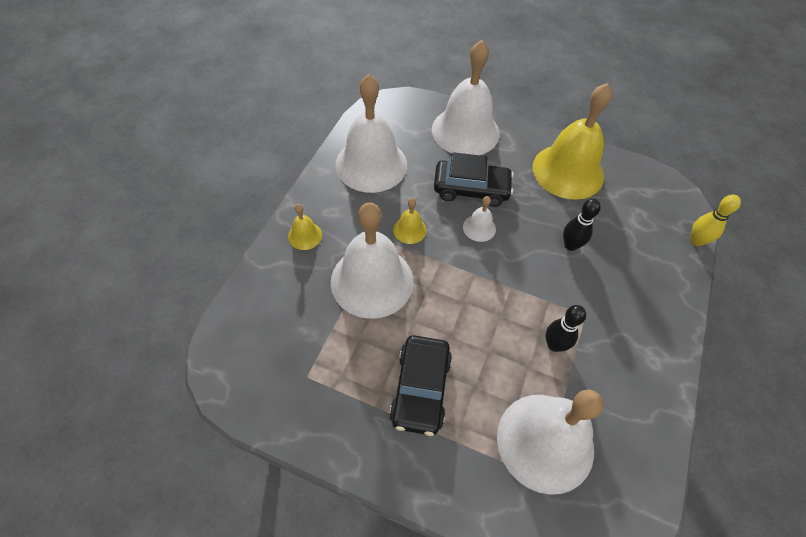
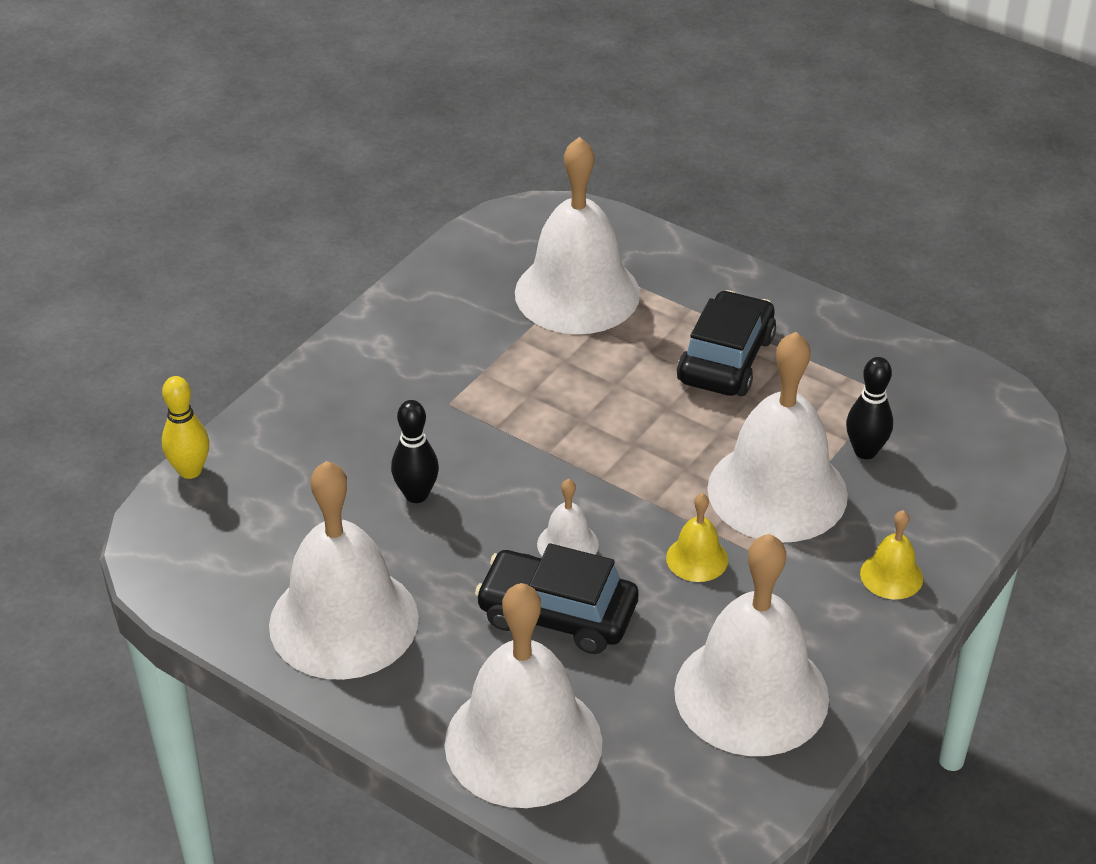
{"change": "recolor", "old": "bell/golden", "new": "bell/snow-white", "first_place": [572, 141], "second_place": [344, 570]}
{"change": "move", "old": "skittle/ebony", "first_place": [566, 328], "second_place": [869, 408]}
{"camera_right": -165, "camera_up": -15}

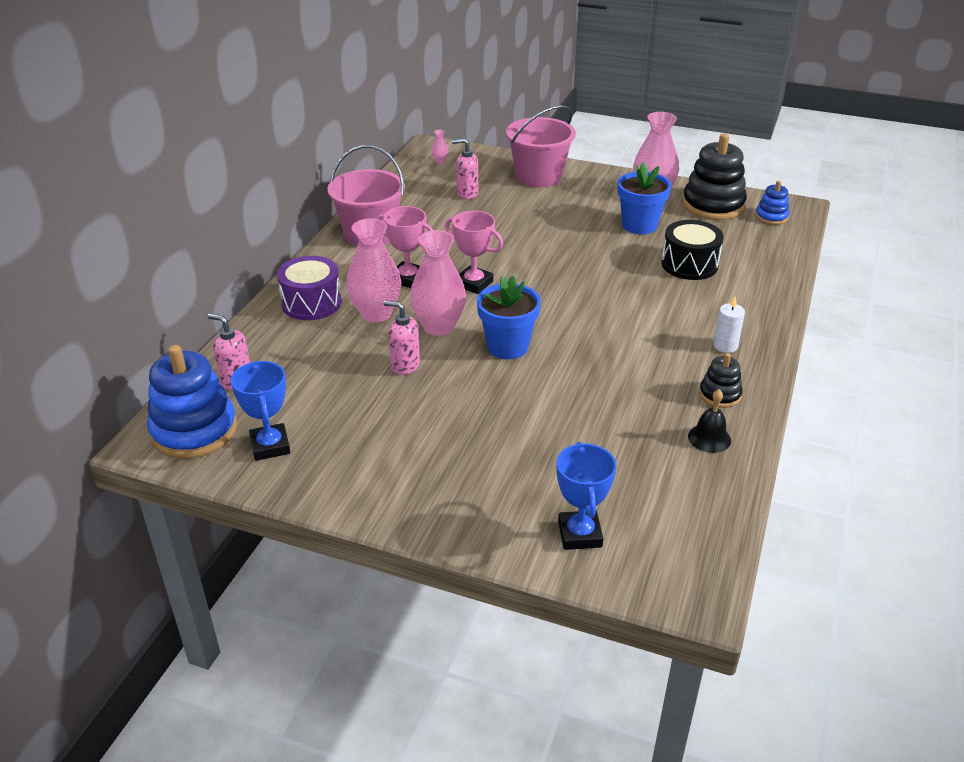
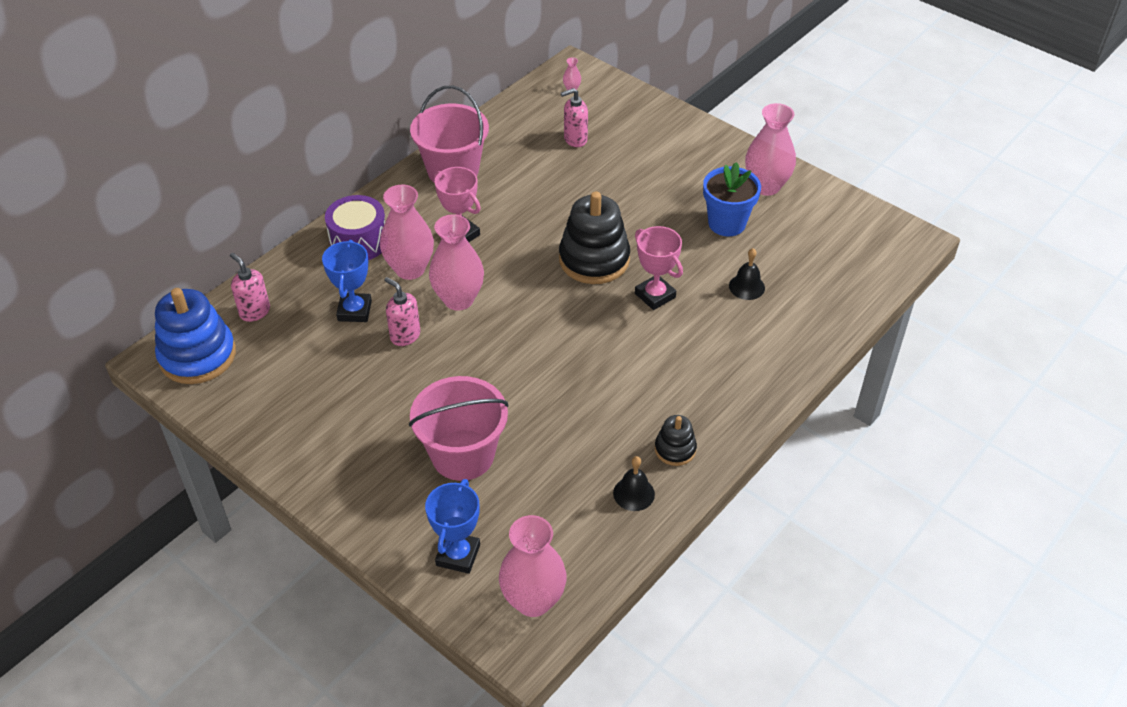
{"change": "move", "old": "award cup/cobalt", "first_place": [260, 411], "second_place": [347, 281]}
{"change": "move", "old": "pail/rosy", "first_place": [541, 146], "second_place": [458, 428]}
{"change": "insert", "new": "tall vase/rosy", "second_place": [533, 566]}
{"change": "move", "old": "stacking rings/ebony", "first_place": [714, 177], "second_place": [594, 237]}
{"change": "rotate", "old": "soap dispenser/rosy", "first_place": [465, 169], "second_place": [574, 117], "degrees": -45}
{"change": "move", "old": "award cup/rosy", "first_place": [474, 252], "second_place": [659, 268]}
{"change": "replace", "old": "toy drum/ebony", "new": "bell/ebony", "first_place": [692, 250], "second_place": [747, 274]}
{"change": "delete", "old": "flower pot/cobalt", "first_place": [509, 317]}
{"change": "delete", "old": "candle/snow-white", "first_place": [729, 325]}
{"change": "delete", "old": "stacking rings/cobalt", "first_place": [772, 203]}
{"camera_right": 20, "camera_up": 10}

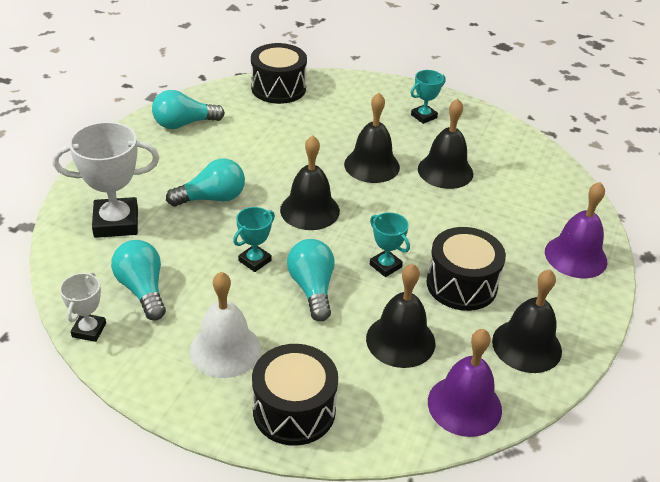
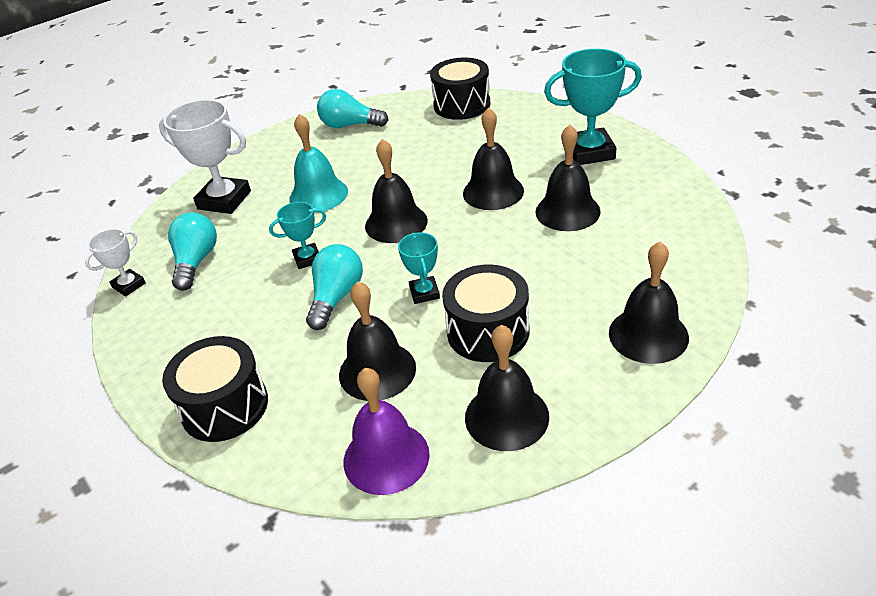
{"change": "replace", "old": "light bulb/turquoise", "new": "bell/turquoise", "first_place": [205, 182], "second_place": [318, 163]}
{"change": "resize", "old": "award cup/turquoise", "first_place": [428, 97], "second_place": [593, 107], "factor": 1.86}
{"change": "recolor", "old": "bell/royal purple", "new": "bell/ebony", "first_place": [576, 230], "second_place": [649, 303]}
{"change": "delete", "old": "bell/snow-white", "first_place": [225, 325]}
{"camera_right": 35, "camera_up": 0}

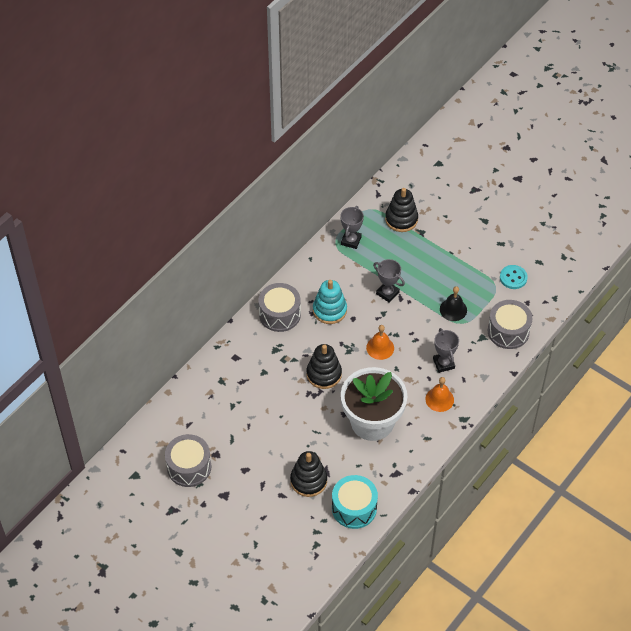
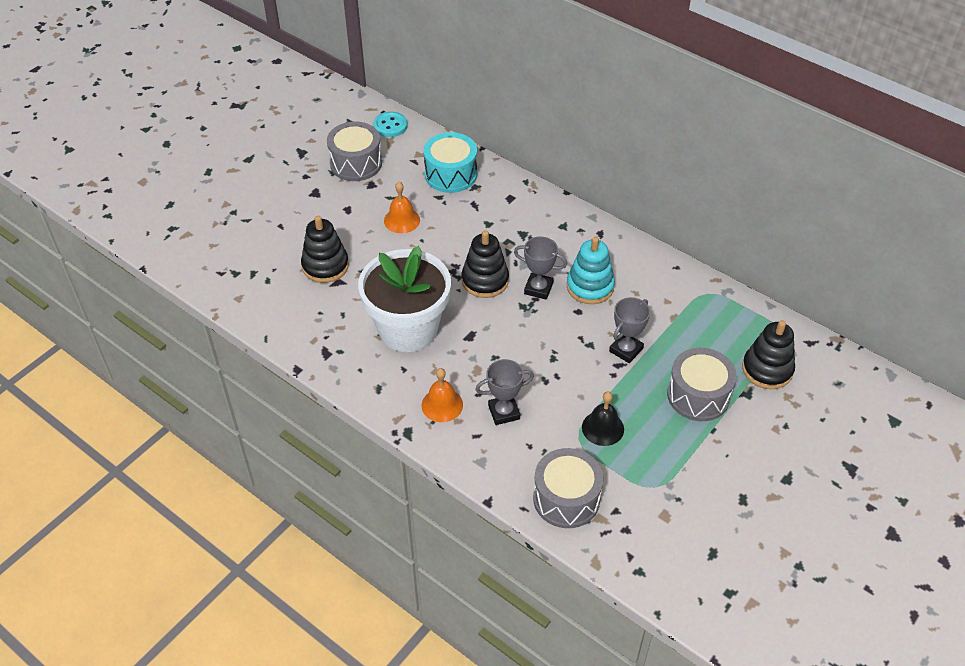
{"change": "move", "old": "sewing button/turquoise", "first_place": [514, 277], "second_place": [390, 124]}
{"change": "move", "old": "bell/orange", "first_place": [380, 342], "second_place": [402, 207]}
{"change": "move", "old": "toy drum/turquoise", "first_place": [355, 502], "second_place": [450, 162]}
{"change": "move", "old": "award cup/grey", "first_place": [352, 227], "second_place": [540, 268]}
{"change": "move", "old": "toy drum/grey", "first_place": [280, 307], "second_place": [702, 384]}
{"camera_right": 90, "camera_up": -5}

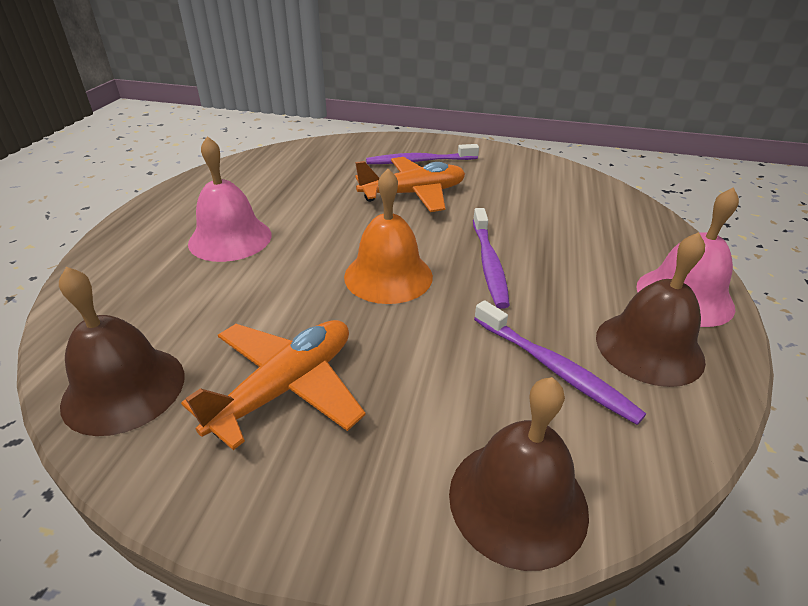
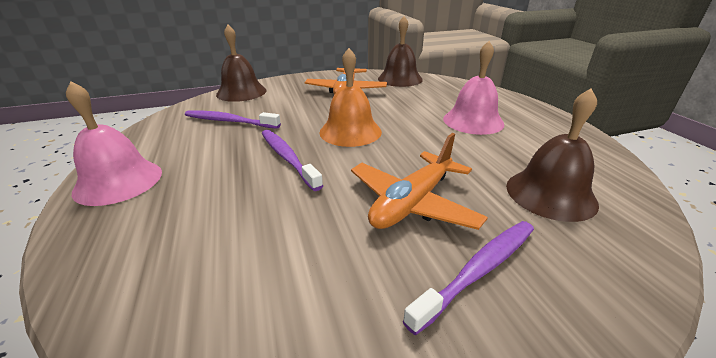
{"change": "move", "old": "bell/russet", "first_place": [651, 309], "second_place": [552, 155]}
{"camera_right": 150, "camera_up": -5}

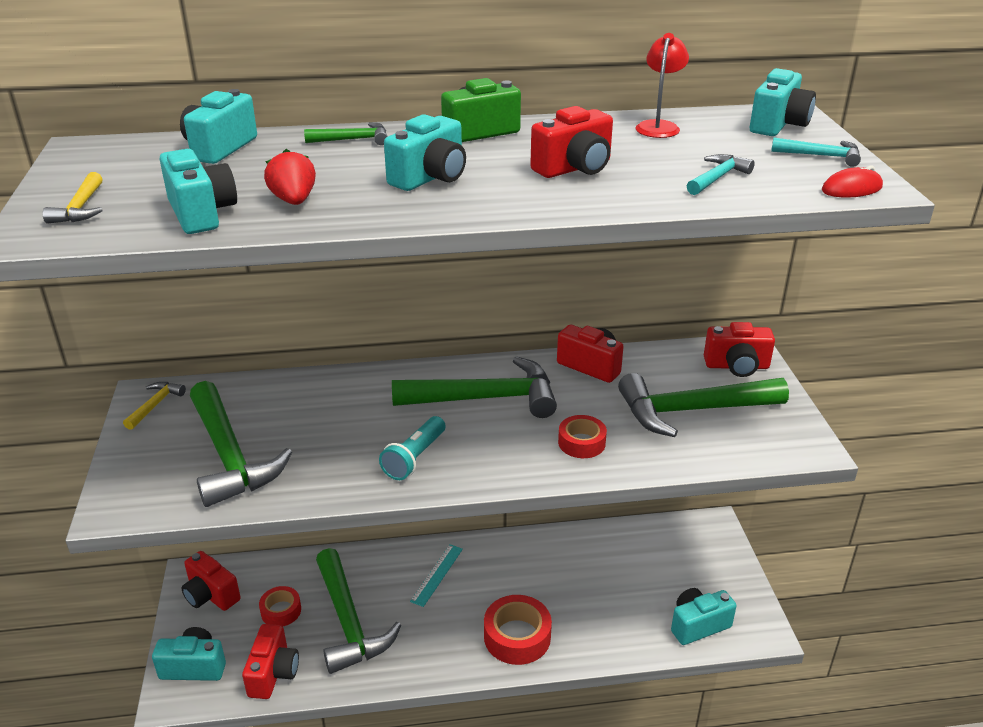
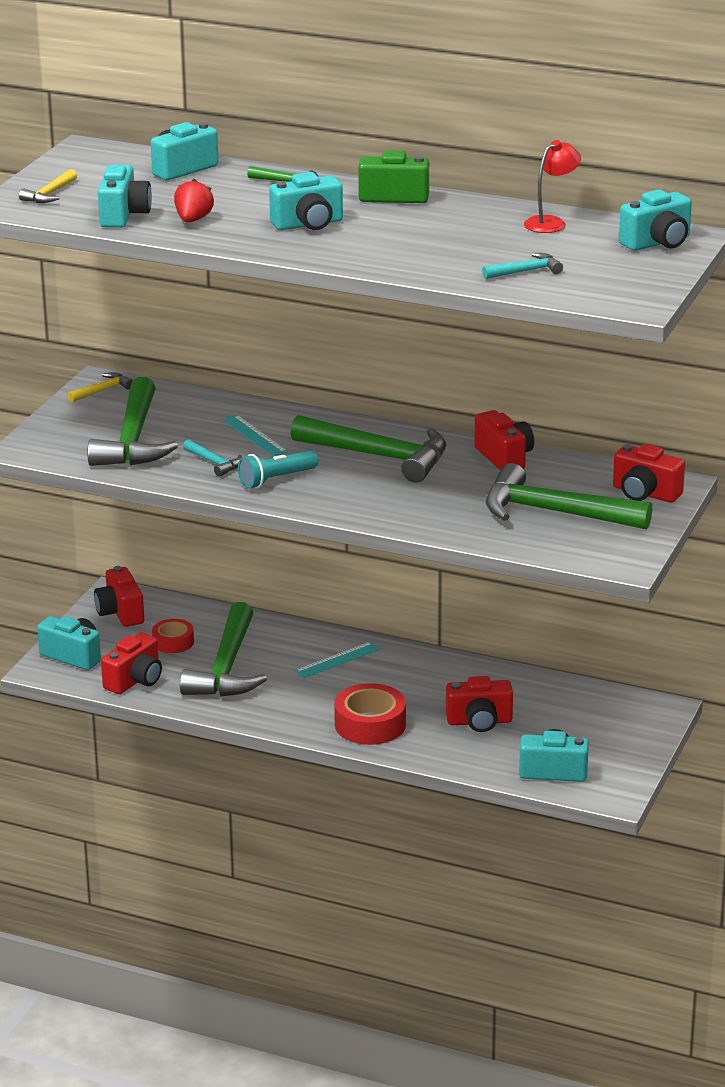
{"change": "move", "old": "hammer/turquoise", "first_place": [816, 152], "second_place": [212, 458]}
{"change": "insert", "new": "straightedge/turquoise", "second_place": [255, 436]}
{"change": "move", "old": "photo camera/red", "first_place": [571, 142], "second_place": [479, 704]}
{"change": "delete", "old": "roll of tape/red", "first_place": [582, 436]}
{"change": "delete", "old": "mouse/red", "first_place": [852, 181]}
{"camera_right": 30, "camera_up": -5}

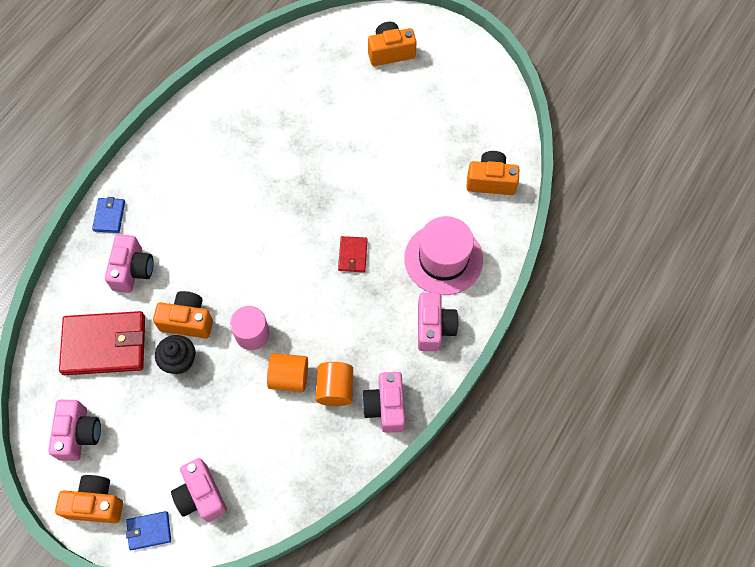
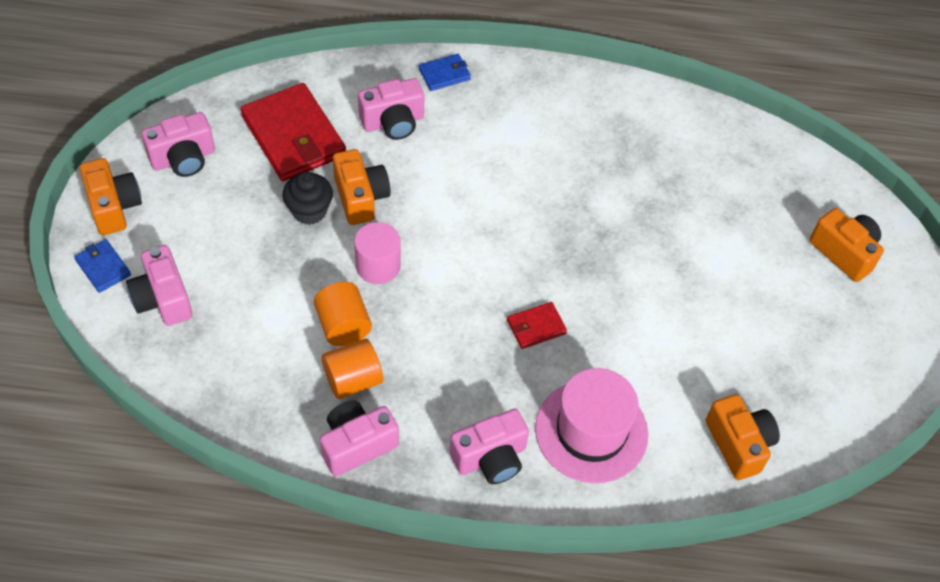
{"change": "rotate", "old": "photo camera/rosy", "first_place": [199, 490], "second_place": [159, 285], "degrees": -60}
{"camera_right": 60, "camera_up": -10}

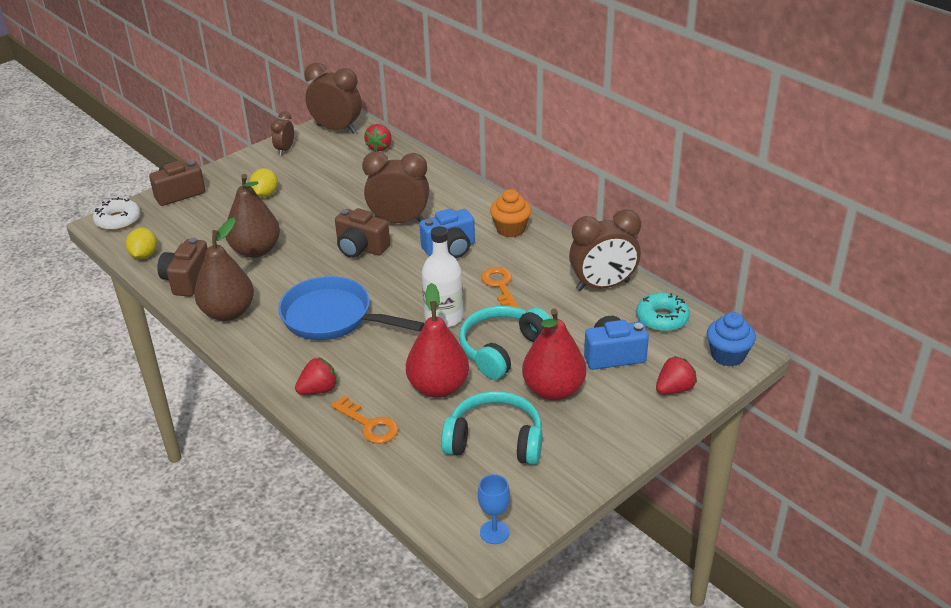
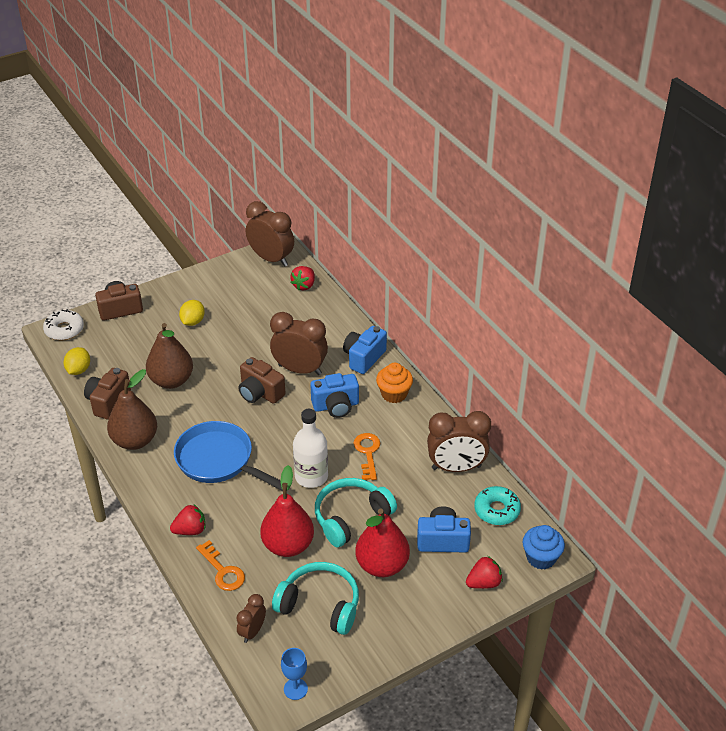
{"change": "move", "old": "alarm clock/russet", "first_place": [282, 133], "second_place": [251, 618]}
{"change": "insert", "new": "photo camera/cobalt", "second_place": [365, 350]}
{"camera_right": 10, "camera_up": 5}

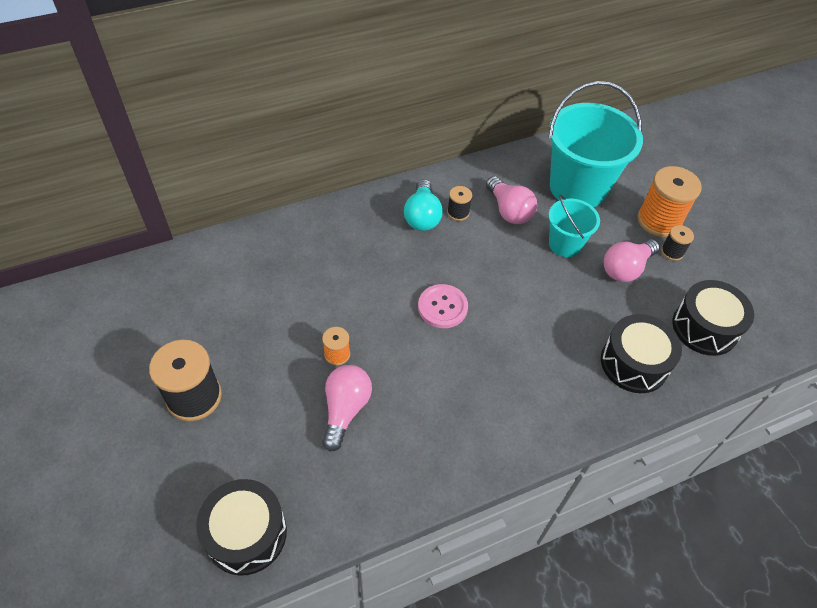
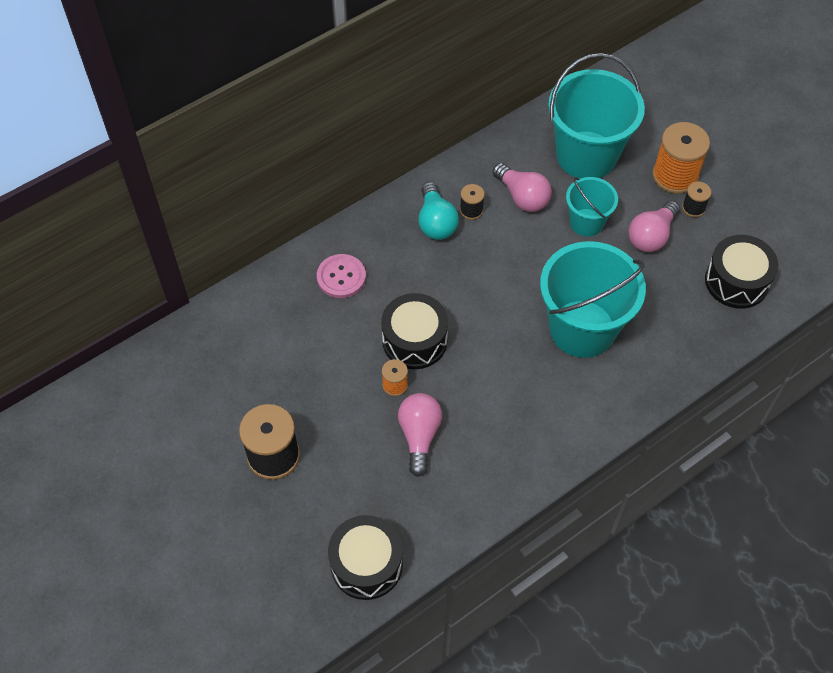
{"change": "move", "old": "sewing button/rosy", "first_place": [443, 306], "second_place": [341, 276]}
{"change": "move", "old": "toy drum/ebony", "first_place": [641, 353], "second_place": [414, 331]}
{"change": "insert", "new": "pail/turquoise", "second_place": [593, 299]}
{"camera_right": -10, "camera_up": 5}

